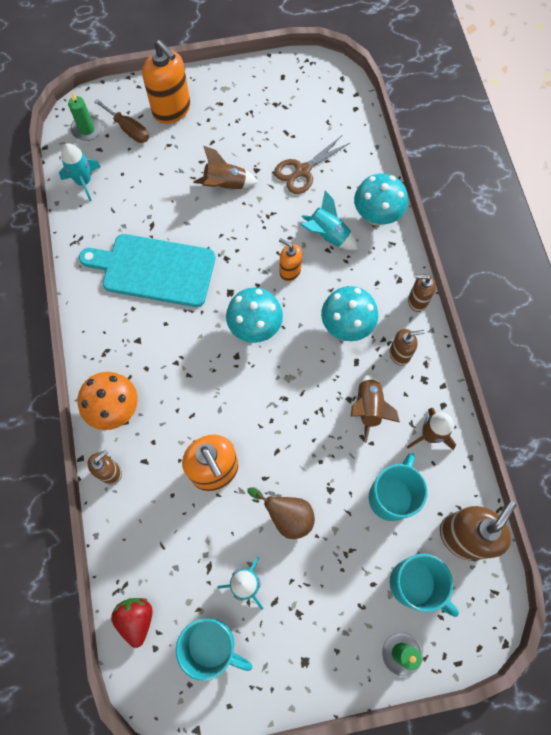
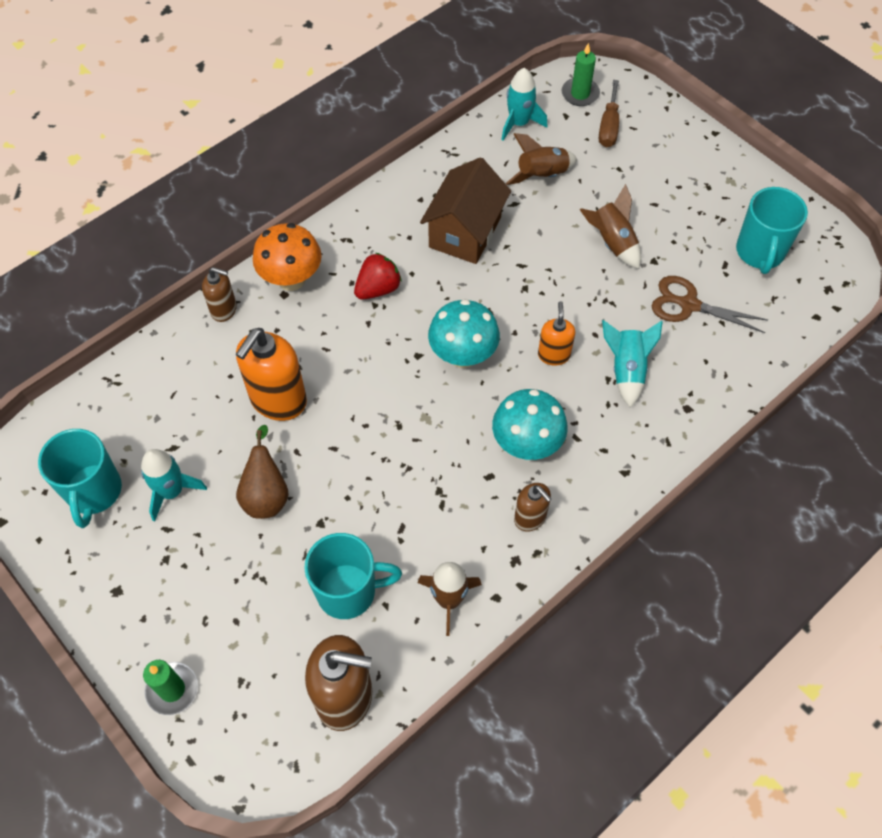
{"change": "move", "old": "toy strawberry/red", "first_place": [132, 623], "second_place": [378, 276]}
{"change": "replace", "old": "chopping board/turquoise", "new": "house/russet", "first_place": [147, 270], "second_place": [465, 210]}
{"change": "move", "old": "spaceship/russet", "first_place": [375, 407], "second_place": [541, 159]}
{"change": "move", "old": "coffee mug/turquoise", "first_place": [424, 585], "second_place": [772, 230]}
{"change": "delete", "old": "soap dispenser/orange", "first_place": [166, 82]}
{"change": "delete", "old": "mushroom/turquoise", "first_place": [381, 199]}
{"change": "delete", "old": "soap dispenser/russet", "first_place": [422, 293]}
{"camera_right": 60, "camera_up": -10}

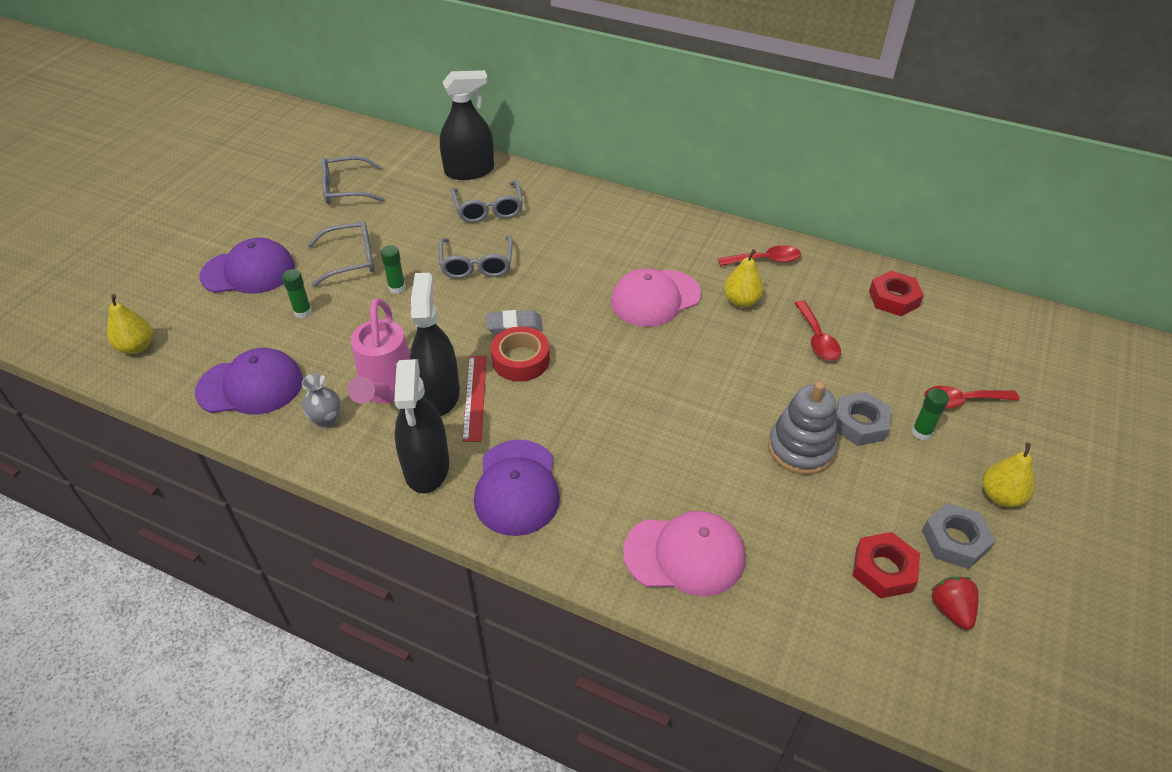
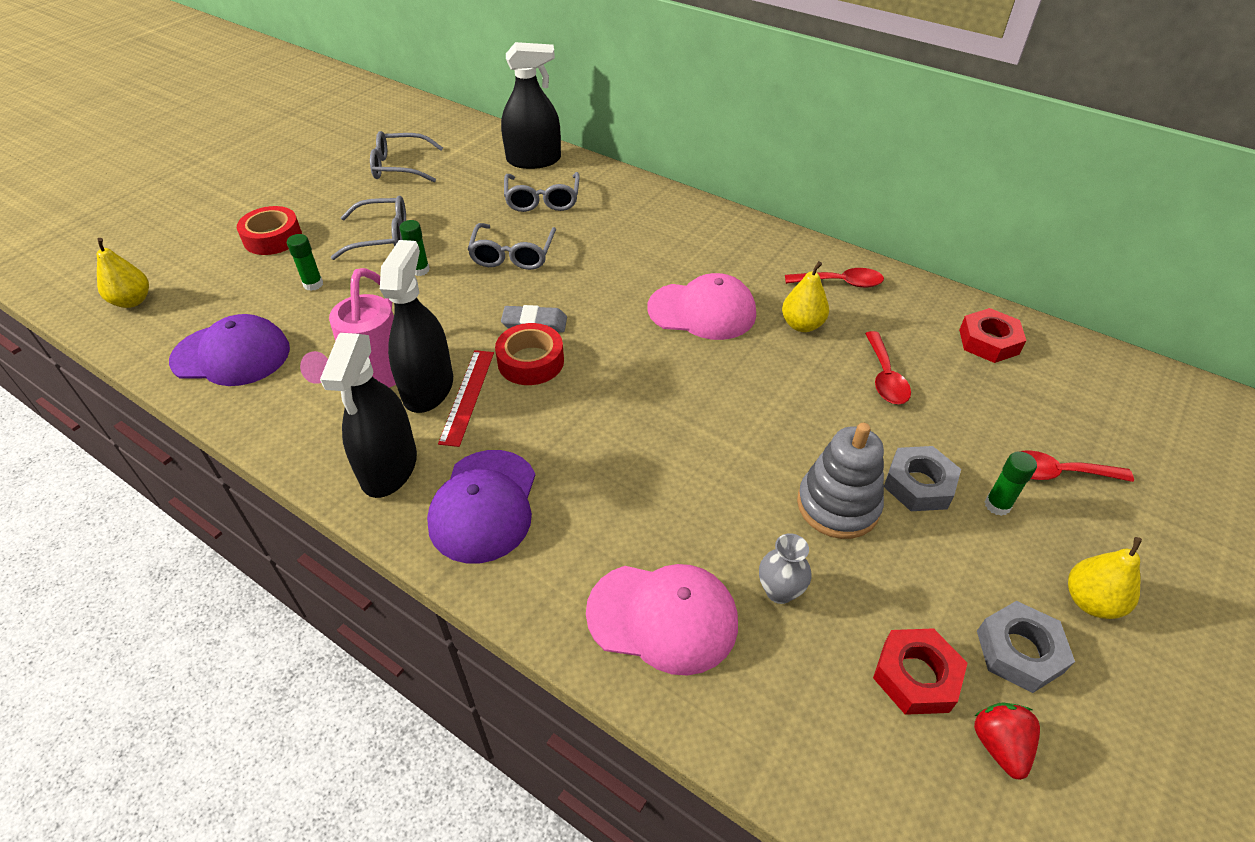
{"change": "replace", "old": "baseball cap/royal purple", "new": "roll of tape/red", "first_place": [247, 266], "second_place": [269, 230]}
{"change": "rotate", "old": "baseball cap/rosy", "first_place": [656, 297], "second_place": [701, 306], "degrees": -150}
{"change": "move", "old": "tall vase/grey", "first_place": [321, 400], "second_place": [785, 568]}
{"camera_right": 10, "camera_up": 0}

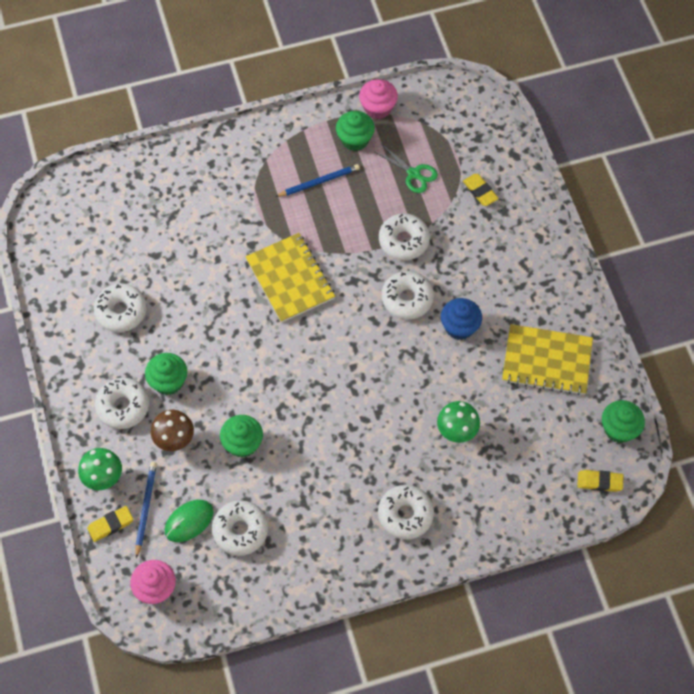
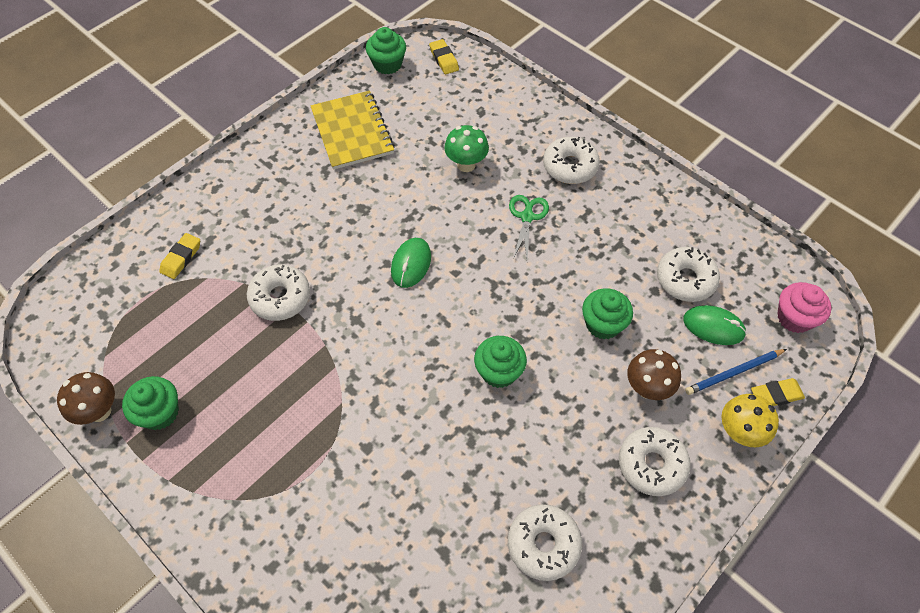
{"change": "replace", "old": "cupcake/rosy", "new": "mushroom/russet", "first_place": [378, 99], "second_place": [86, 398]}
{"change": "insert", "new": "mouse/green", "second_place": [411, 263]}
{"change": "move", "old": "cupcake/green", "first_place": [166, 374], "second_place": [500, 362]}
{"change": "move", "old": "shears/green", "first_place": [406, 168], "second_place": [529, 227]}
{"change": "recolor", "old": "mushroom/green", "new": "mushroom/golden", "first_place": [100, 469], "second_place": [750, 420]}
{"change": "rotate", "old": "gum eraser/golden", "first_place": [110, 524], "second_place": [778, 392], "degrees": -45}
{"change": "delete", "old": "notepad/golden", "first_place": [290, 278]}
{"change": "delete", "old": "lead pencil/cobalt", "first_place": [317, 180]}
{"change": "delete", "old": "donut/snow-white", "first_place": [408, 295]}
{"change": "delete", "old": "cupcake/cobalt", "first_place": [461, 319]}
{"camera_right": -120, "camera_up": -5}

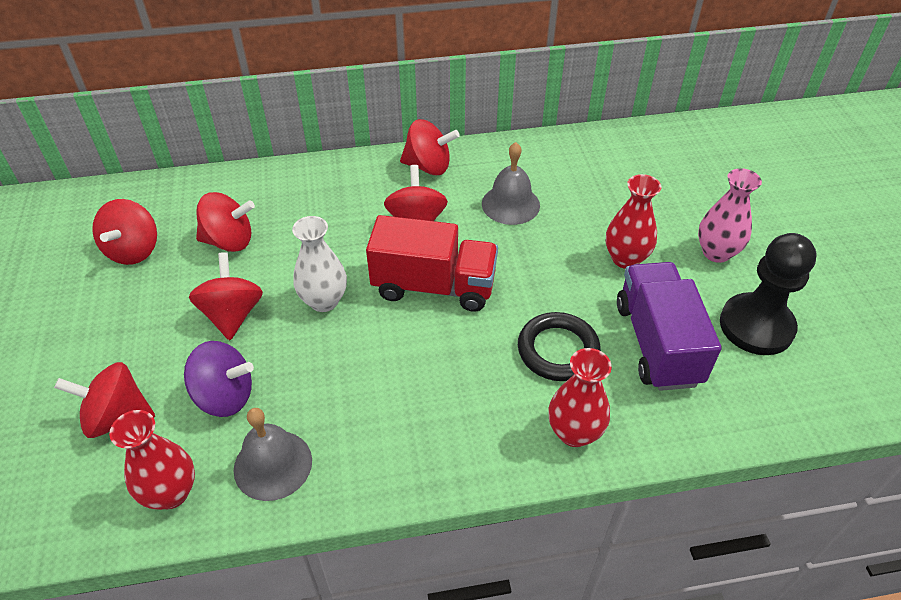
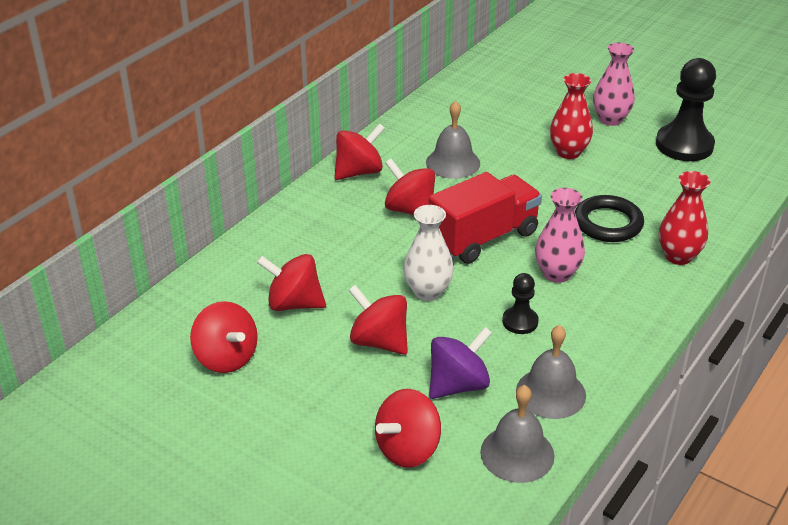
{"change": "rotate", "old": "whirligig/red", "first_place": [225, 222], "second_place": [291, 282], "degrees": -120}
{"change": "replace", "old": "tall vase/red", "new": "bell/grey", "first_place": [152, 460], "second_place": [517, 434]}
{"change": "insert", "new": "game pawn/ebony", "second_place": [520, 303]}
{"change": "insert", "new": "tall vase/rosy", "second_place": [560, 235]}
{"change": "delete", "old": "toy truck/royal purple", "first_place": [669, 326]}
{"camera_right": -45, "camera_up": -10}

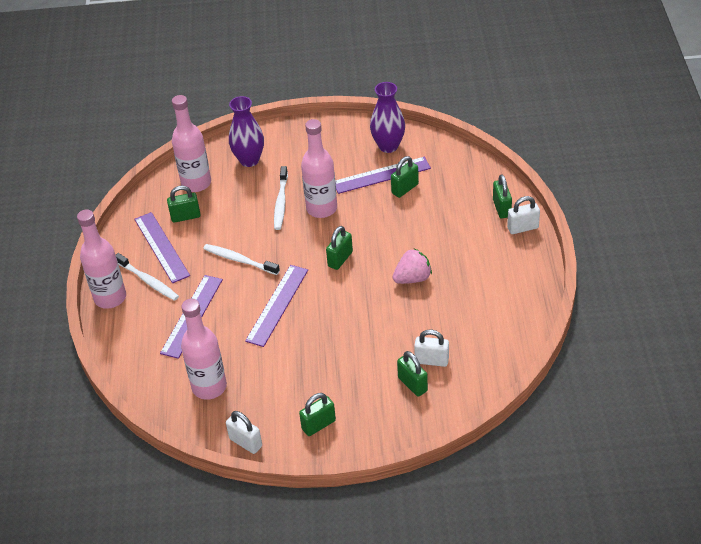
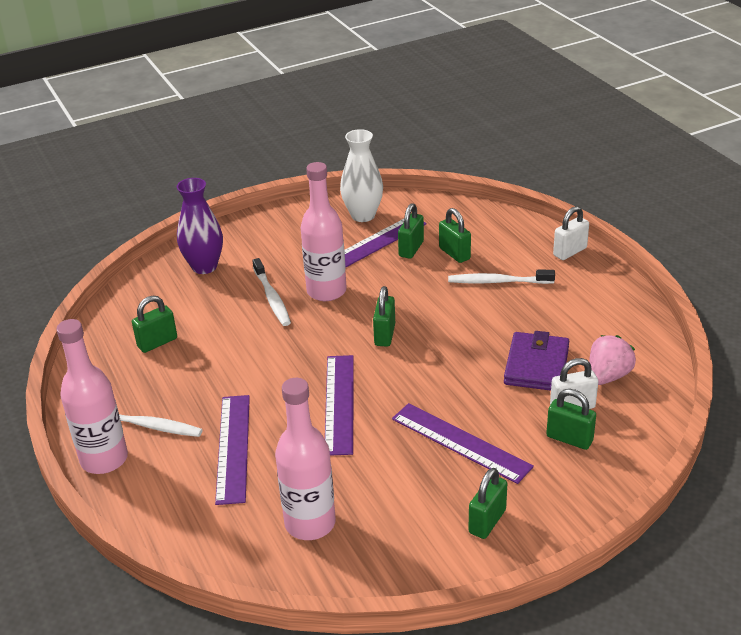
{"change": "recolor", "old": "tall vase/royal purple", "new": "tall vase/snow-white", "first_place": [387, 117], "second_place": [361, 175]}
{"change": "move", "old": "straightedge/royal purple", "first_place": [162, 247], "second_place": [463, 443]}
{"change": "move", "old": "small lock/green", "first_place": [502, 196], "second_place": [455, 235]}
{"change": "move", "old": "tooth brush/snow-white", "first_place": [241, 259], "second_place": [501, 277]}
{"change": "insert", "new": "card wallet/royal purple", "second_place": [536, 361]}
{"change": "move", "old": "toy strawberry/rosy", "first_place": [412, 266], "second_place": [612, 360]}
{"change": "delete", "old": "flask/rosy", "first_place": [191, 143]}
{"change": "delete", "old": "small lock/snow-white", "first_place": [244, 432]}
{"camera_right": -25, "camera_up": -10}

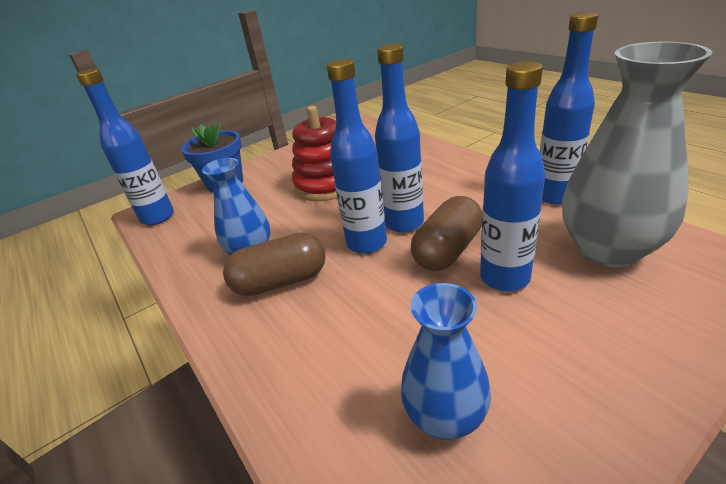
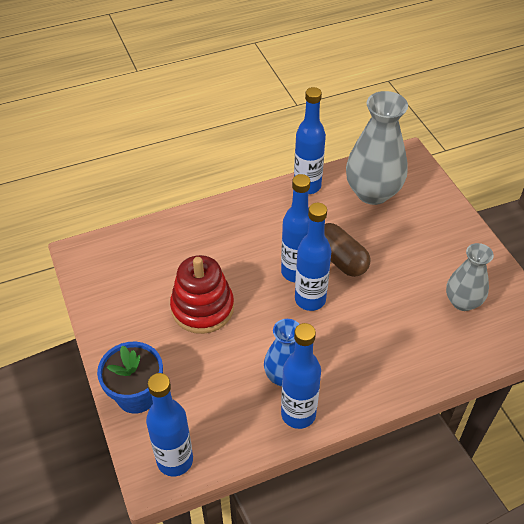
{"change": "move", "old": "flask/cobalt", "first_place": [512, 176], "second_place": [301, 376]}
{"change": "recolor", "old": "tall vase/cobalt", "new": "tall vase/grey", "first_place": [446, 361], "second_place": [470, 277]}
{"change": "delete", "old": "pill/russet", "first_place": [274, 264]}
{"camera_right": -80, "camera_up": 15}

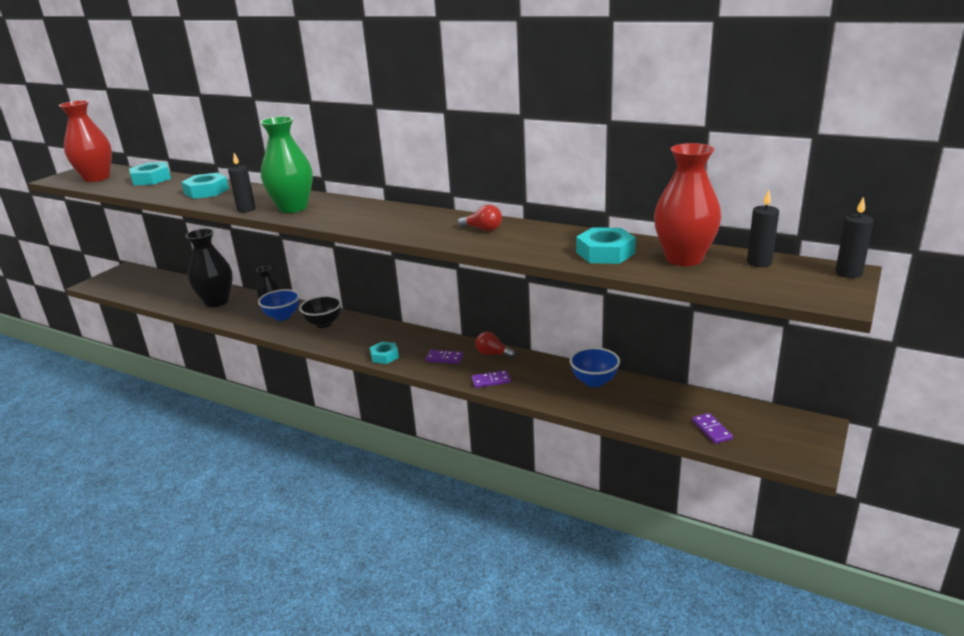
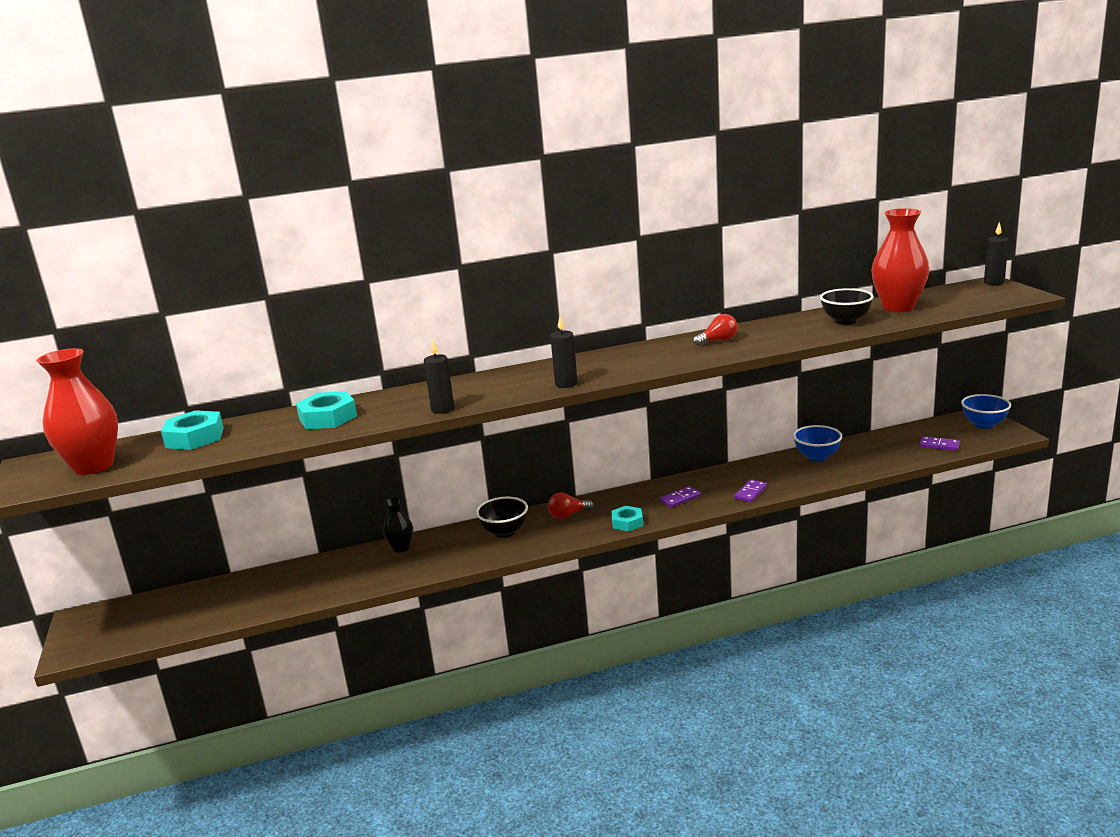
{"change": "move", "old": "light bulb/red", "first_place": [495, 345], "second_place": [571, 506]}
{"change": "move", "old": "candle/ebony", "first_place": [763, 228], "second_place": [563, 352]}
{"change": "replace", "old": "nut/turquoise", "new": "bowl/ebony", "first_place": [606, 245], "second_place": [847, 306]}
{"change": "move", "old": "bowl/cobalt", "first_place": [279, 305], "second_place": [986, 411]}
{"change": "delete", "old": "tall vase/ebony", "first_place": [209, 268]}
{"change": "delete", "old": "tall vase/green", "first_place": [286, 164]}
{"camera_right": -45, "camera_up": -5}

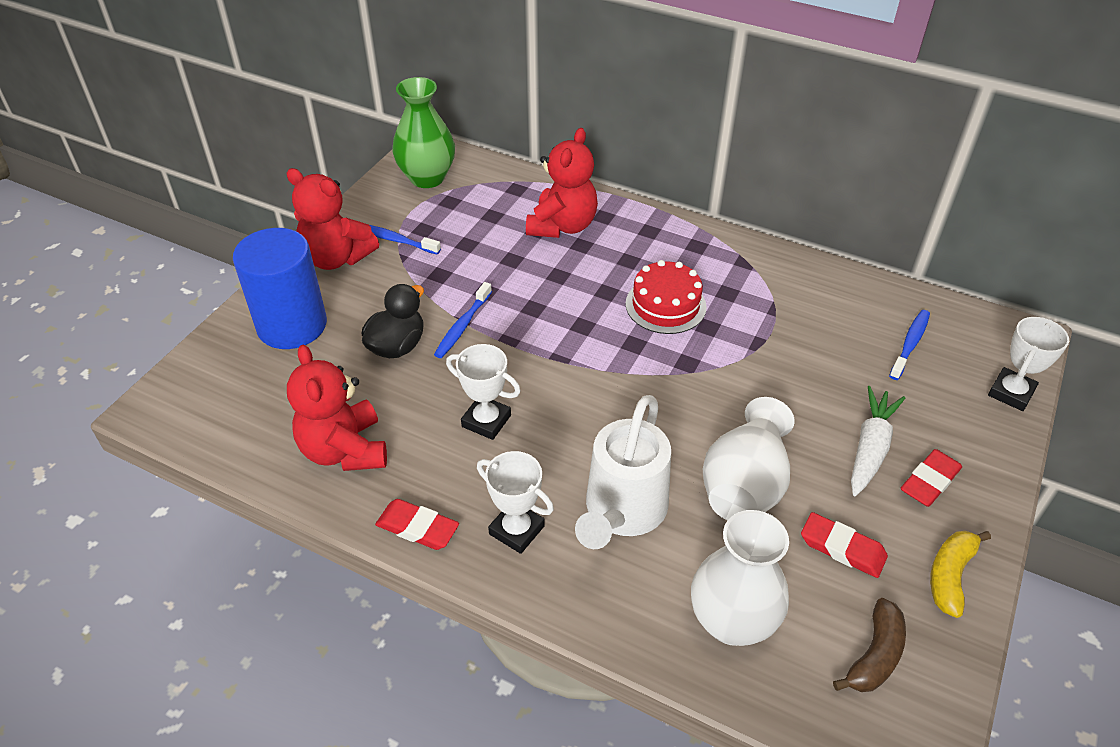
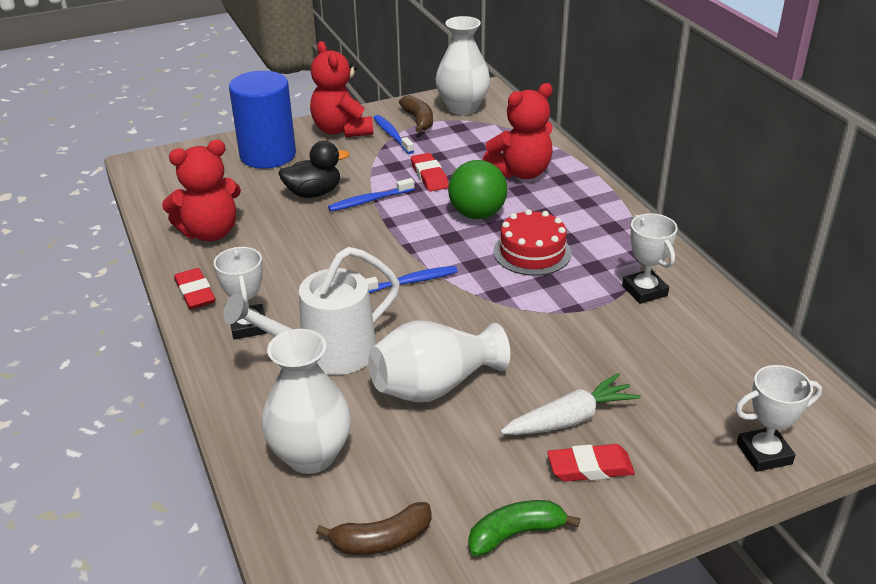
{"change": "rotate", "old": "teddy bear/red", "first_place": [337, 408], "second_place": [201, 190], "degrees": -135}
{"change": "move", "old": "tooth brush/cobalt", "first_place": [909, 345], "second_place": [412, 279]}
{"change": "insert", "new": "banana/russet", "second_place": [416, 114]}
{"change": "move", "old": "gum eraser/red", "first_place": [844, 545], "second_place": [430, 172]}
{"change": "recolor", "old": "tall vase/green", "new": "tall vase/snow-white", "first_place": [423, 132], "second_place": [463, 65]}
{"change": "insert", "new": "play ball/green", "second_place": [477, 189]}
{"change": "recolor", "old": "banana/golden", "new": "banana/green", "first_place": [960, 574], "second_place": [524, 528]}
{"change": "move", "old": "award cup/snow-white", "first_place": [483, 392], "second_place": [650, 258]}
{"camera_right": 40, "camera_up": -10}

